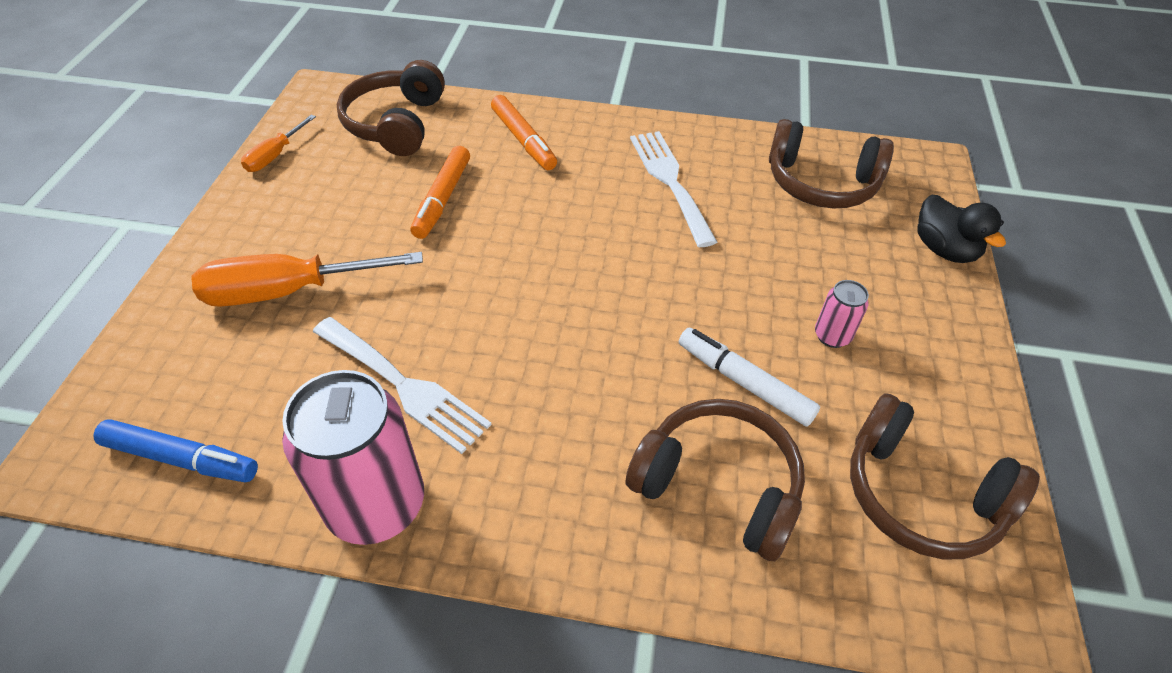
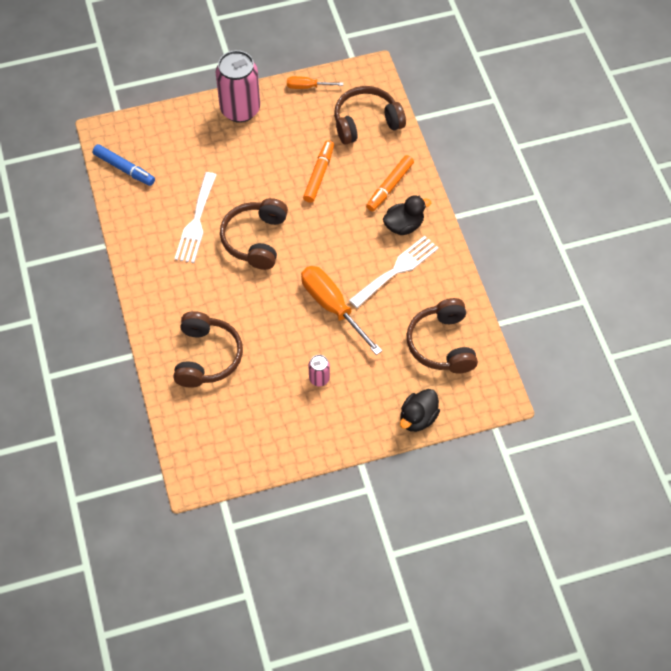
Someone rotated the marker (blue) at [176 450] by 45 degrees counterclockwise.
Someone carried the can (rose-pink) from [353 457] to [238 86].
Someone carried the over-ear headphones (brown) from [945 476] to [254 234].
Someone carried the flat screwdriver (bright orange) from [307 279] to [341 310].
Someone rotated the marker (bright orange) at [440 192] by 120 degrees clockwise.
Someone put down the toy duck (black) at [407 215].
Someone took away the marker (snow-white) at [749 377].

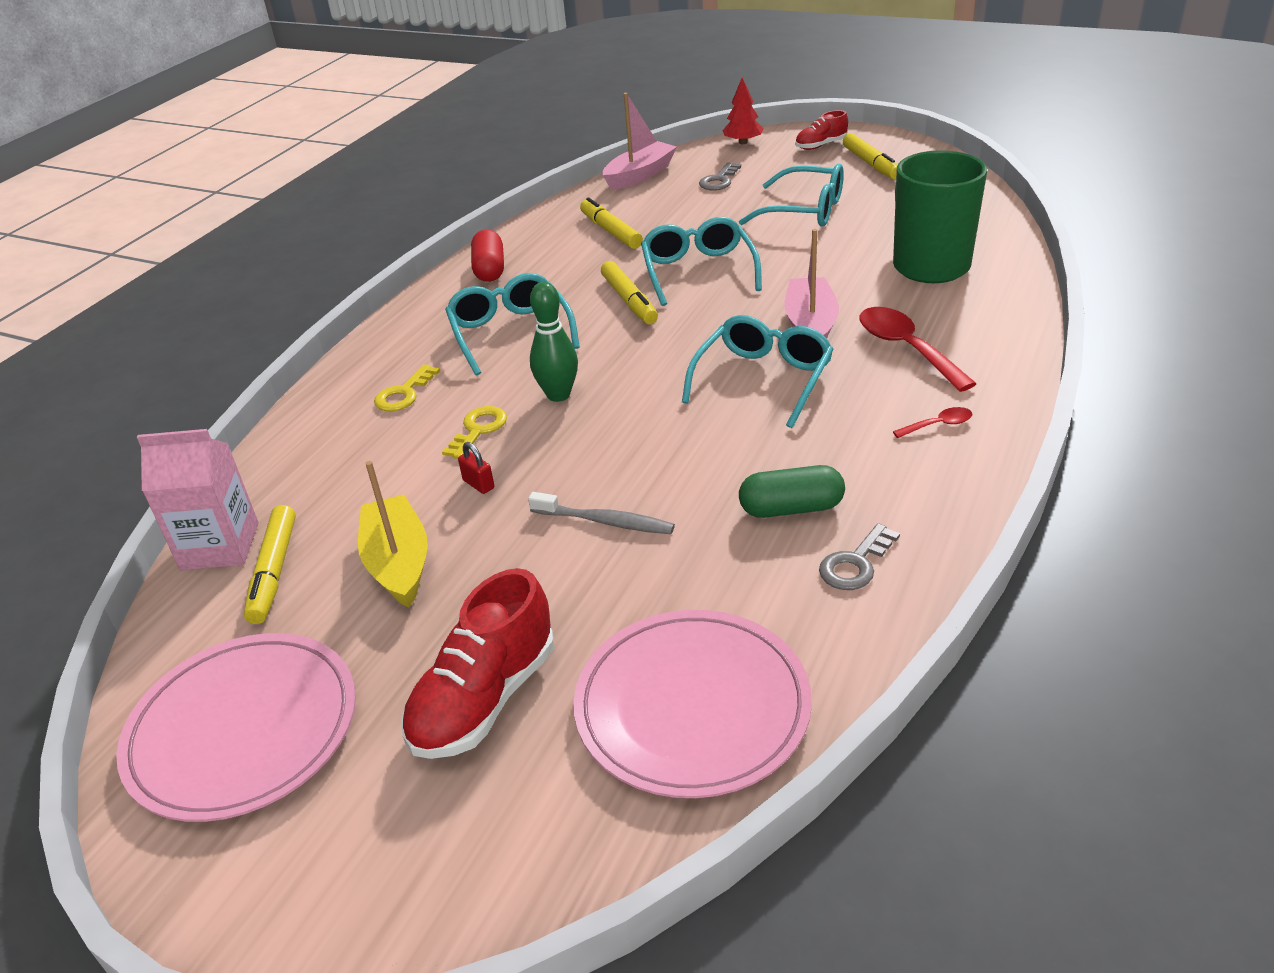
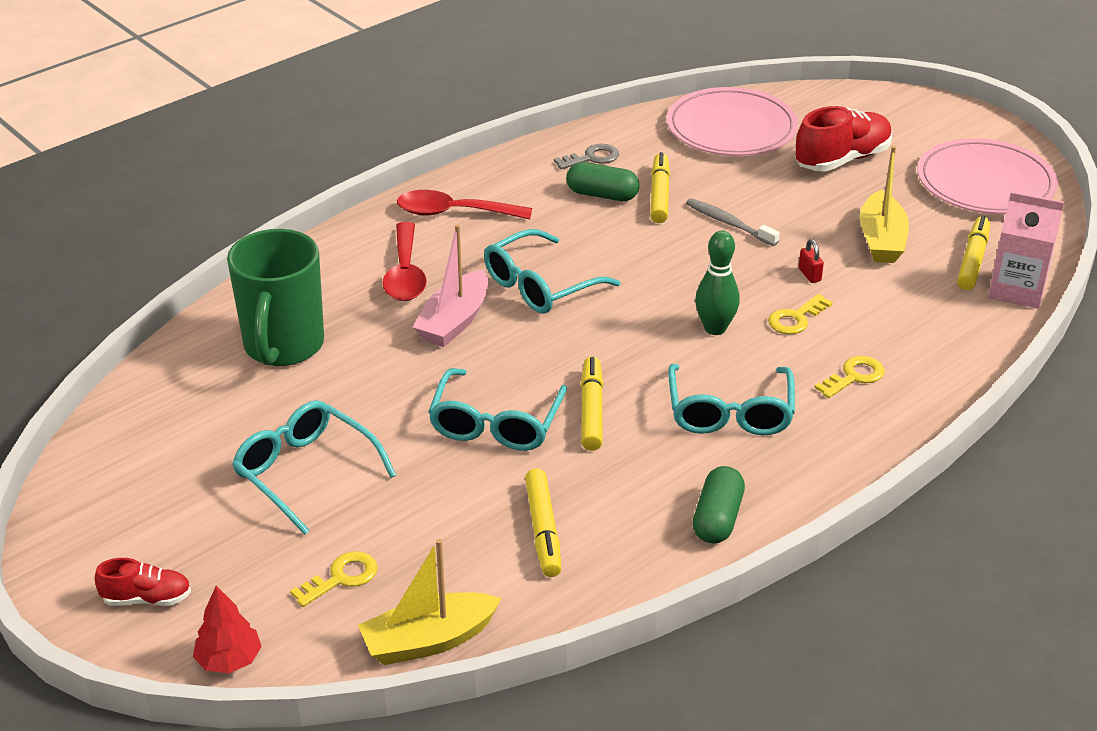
Someone repainted the door key (grey) at [720 176], which became the door key (golden) at [334 579].
Someone repainted the toy boat (rose-pink) at [640 141], which became the toy boat (golden) at [430 602].
Someone scaled the tablespoon (red) at [932 422] by 2.08.
Someone carried the marker (golden) from [870 156] to [660 187].
Someone repainted the pill shape (red) at [487 256], which became the pill shape (green) at [719 505].

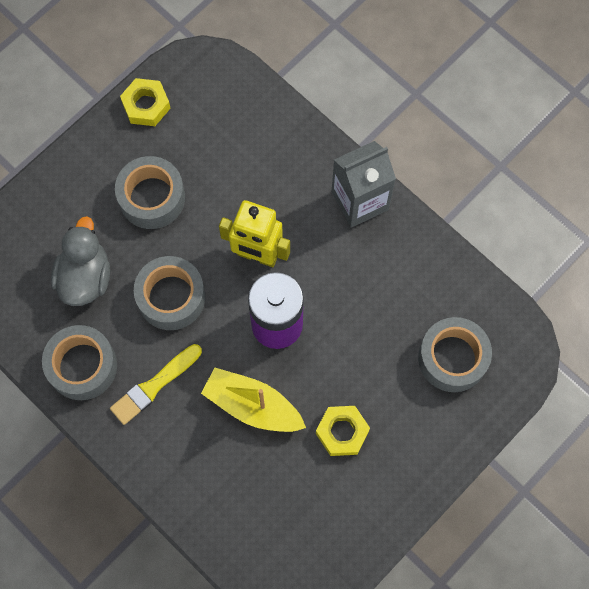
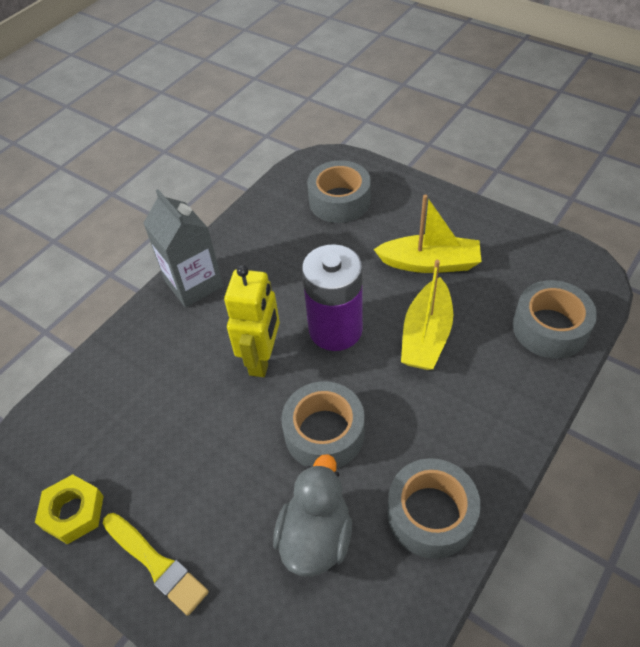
Someone carried the brush (golden) from [156 384] to [156 564].
Someone rotated the toy duck (grey) at [80 261] by 105 degrees clockwise.
Someone swapped the nut (golden) at [343 431] for the toy boat (golden) at [428 234].
Someone carried the roll of tape (grey) from [150 192] to [555 319].

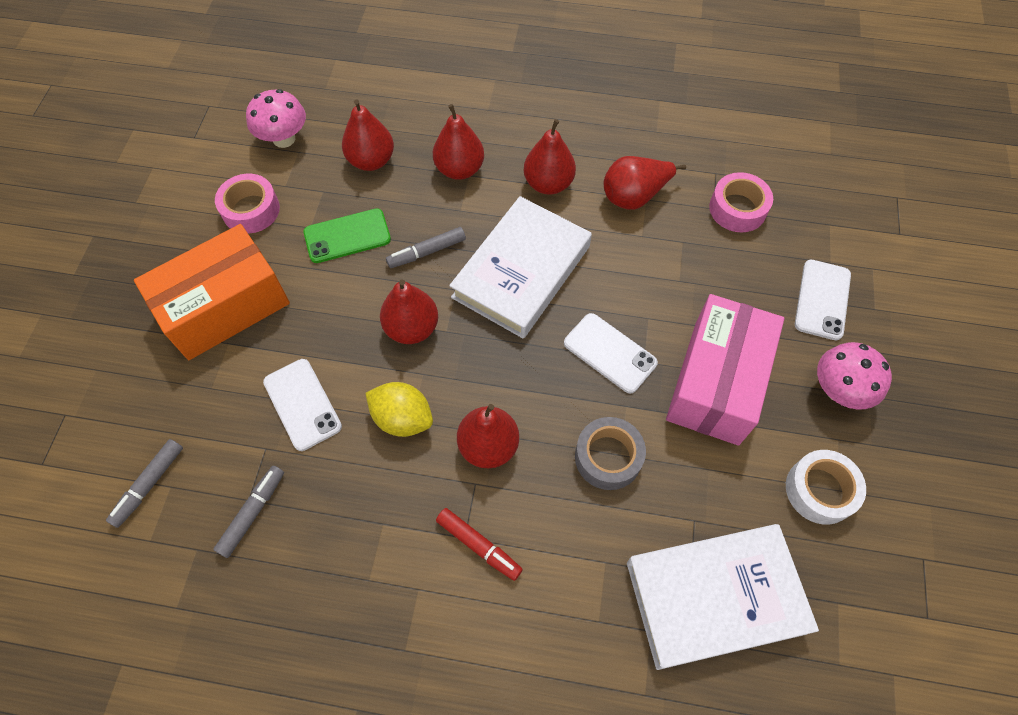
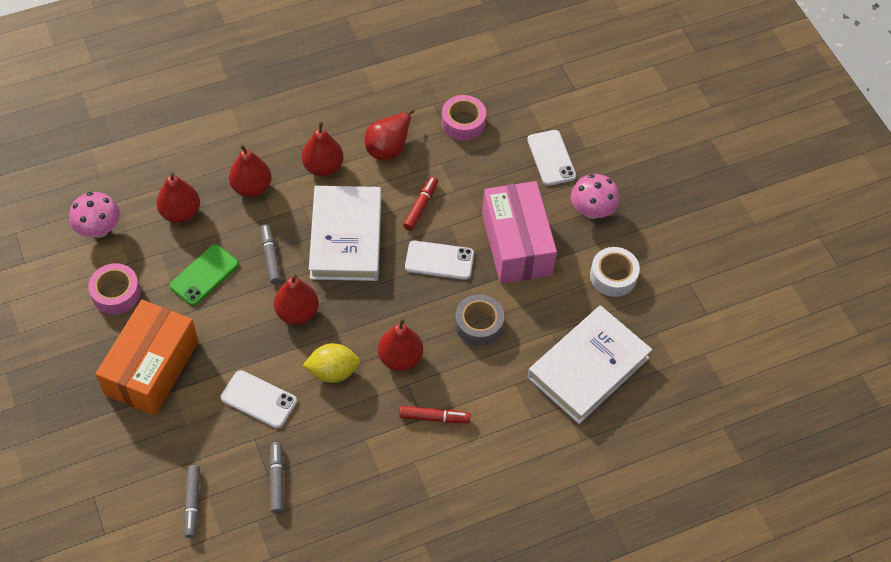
Someone rotated the marker (grey) at [426 247] by 135 degrees clockwise.
Someone put down the marker (red) at [420 203].

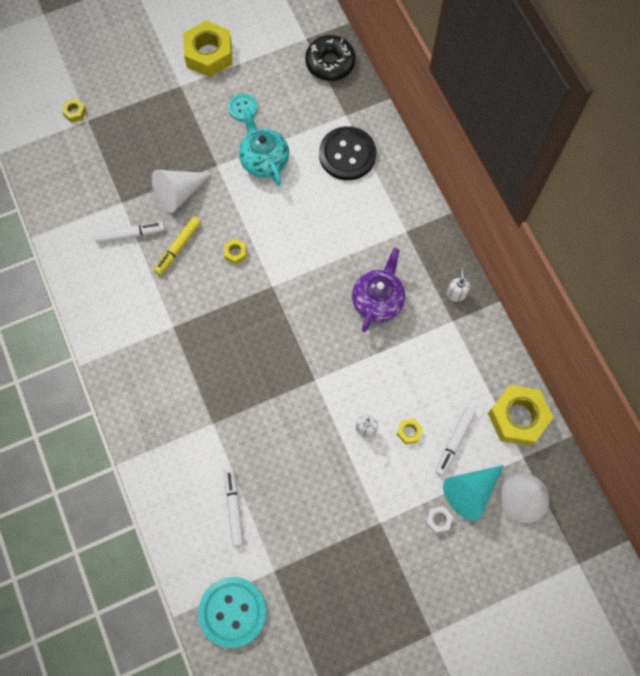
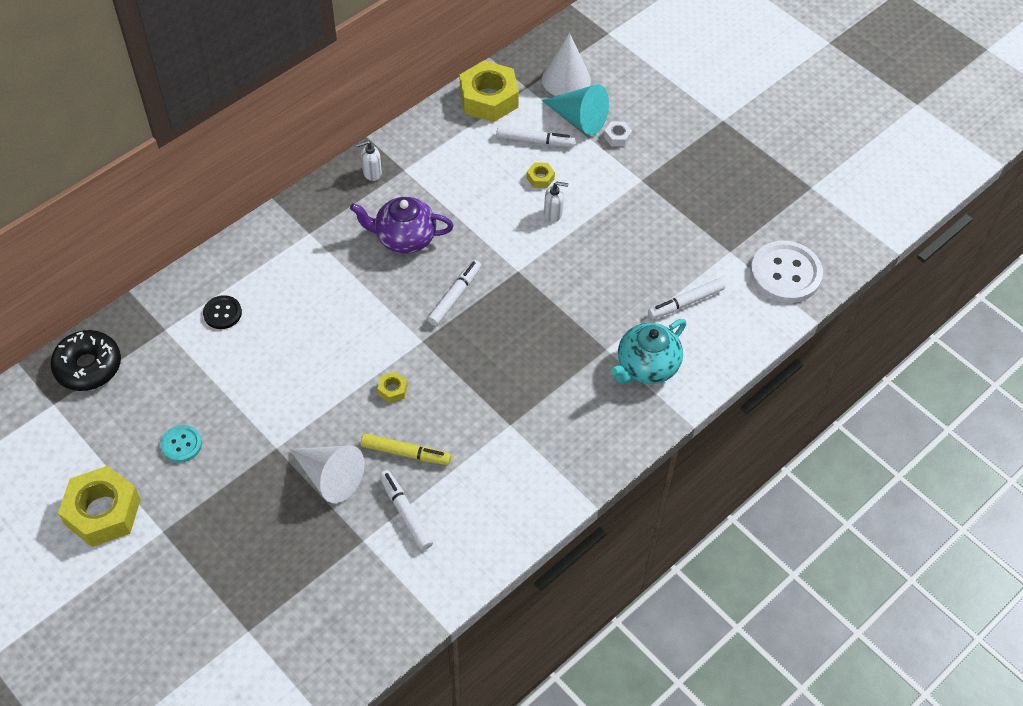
Someone scaled the shirt button (black) at [347 153] by 0.52.
Someone put down the marker (snow-white) at [454 293].
Someone carried the teapot (aqua) from [264 147] to [648 351].
Someone repainted the shirt button (aqua) at [232 612], which became the shirt button (snow-white) at [786 272].
Someone took away the nut (golden) at [74 111].

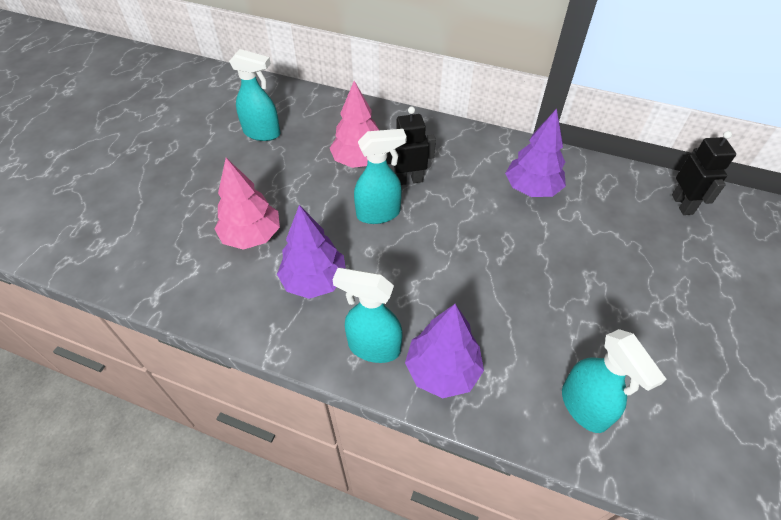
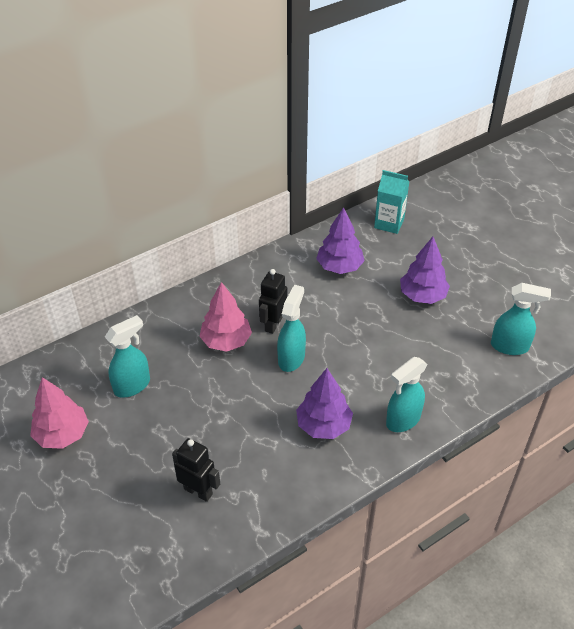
Someone carried the fir tree (rose-pink) from [247 204] to [59 413].
Someone carried the toy robot (black) from [704 173] to [196 470].
Someone put down the milk carton (aqua) at [391 202].
Someone carried the fir tree (purple) from [444 351] to [425 270].

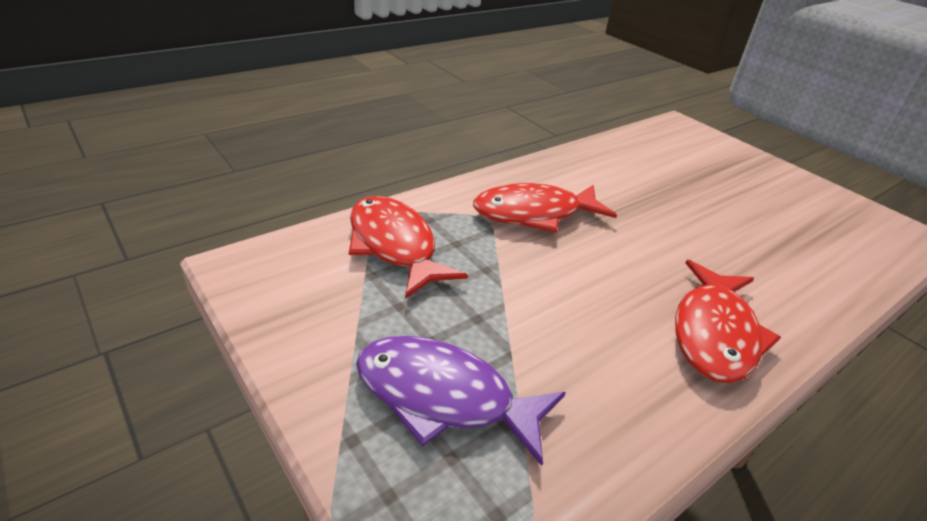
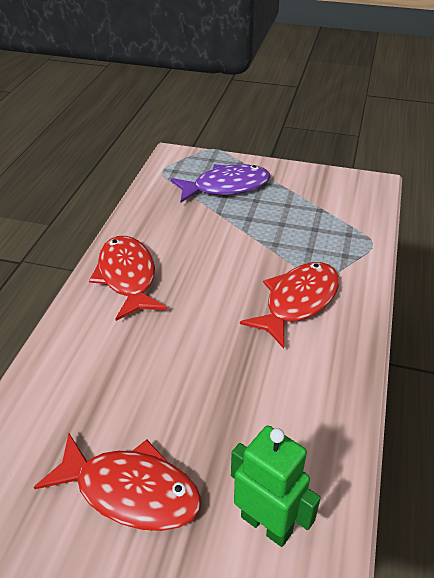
Someone carried the fish (red) from [408 247] to [117 482].
Someone put down the toy robot (green) at [276 486].

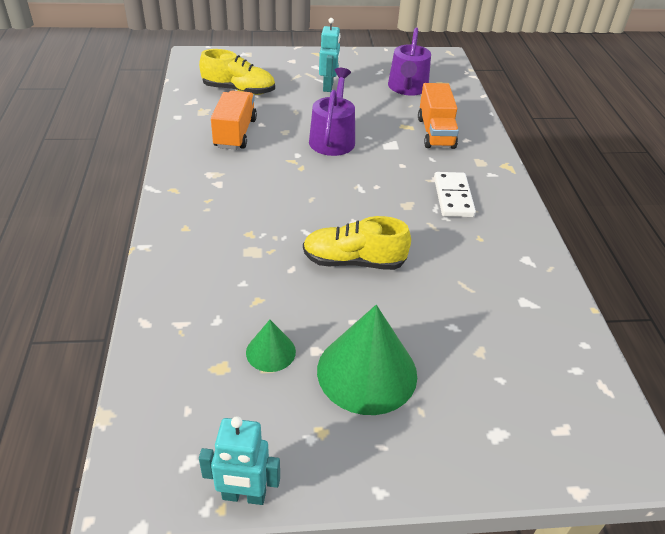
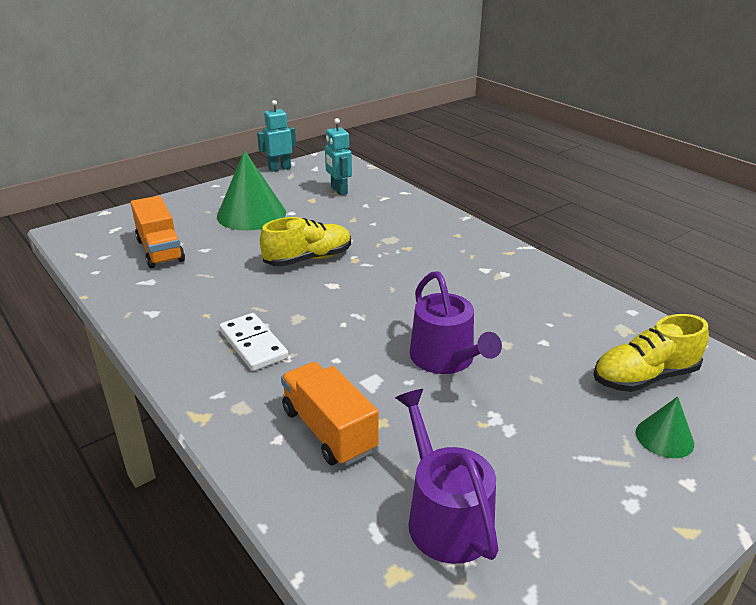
Someone carried the truck (bright orange) from [234 120] to [158 232].
Someone carried the toy robot (aqua) from [330 55] to [338 156].
Someone carried the cone (green) from [271 346] to [665 427].

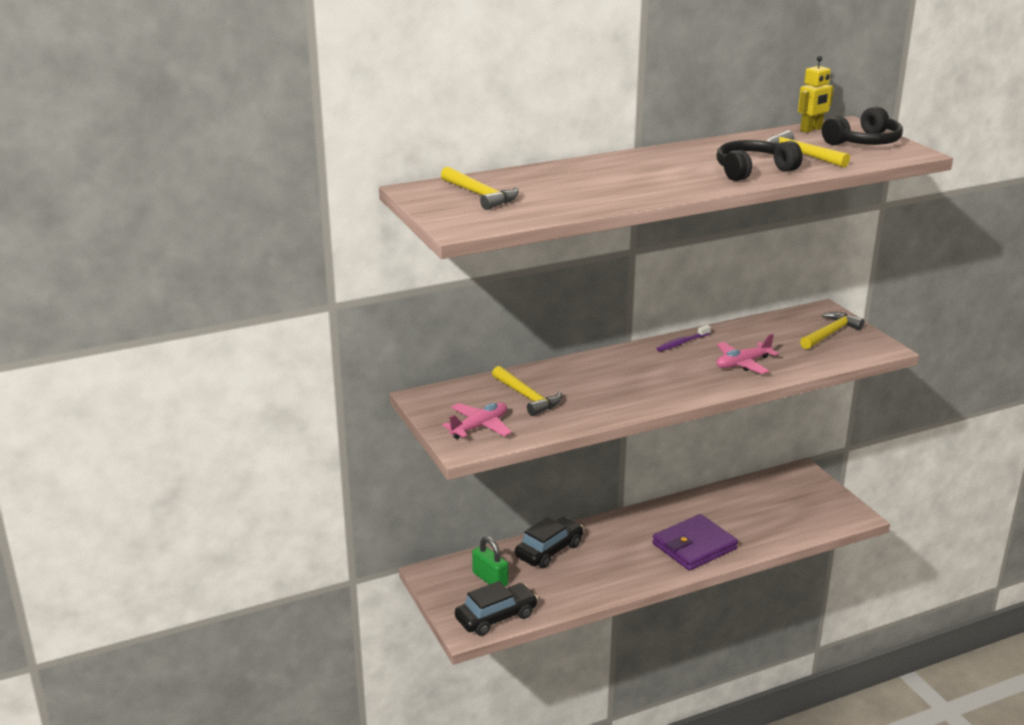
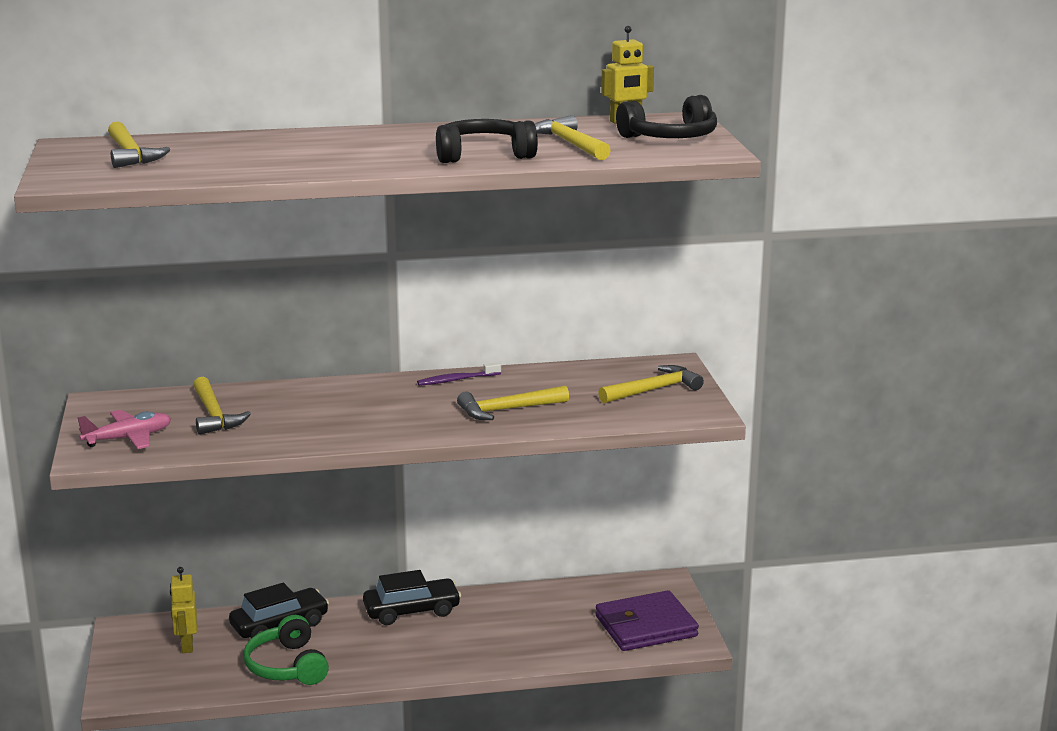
Someone swapped the small lock (green) at [490 561] for the toy robot (golden) at [183 610].
Someone put down the over-ear headphones (green) at [286 650].
Someone carried the toy car (black) from [496 608] to [412 597].
Someone swapped the toy plane (rose-pink) at [747 354] for the hammer (golden) at [513 403].
Someone carried the card wallet (purple) from [695 542] to [647 620].

